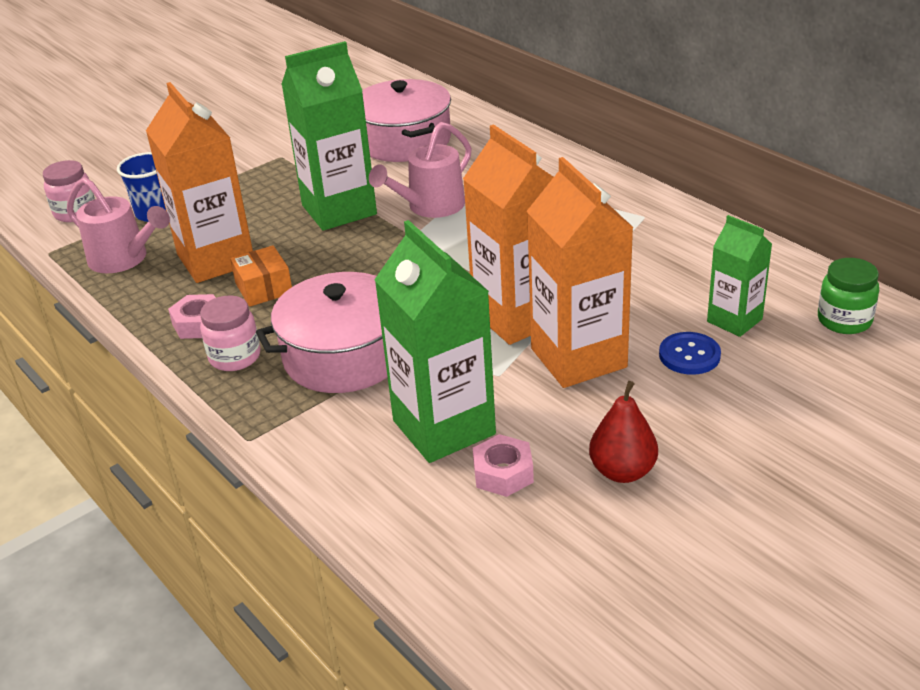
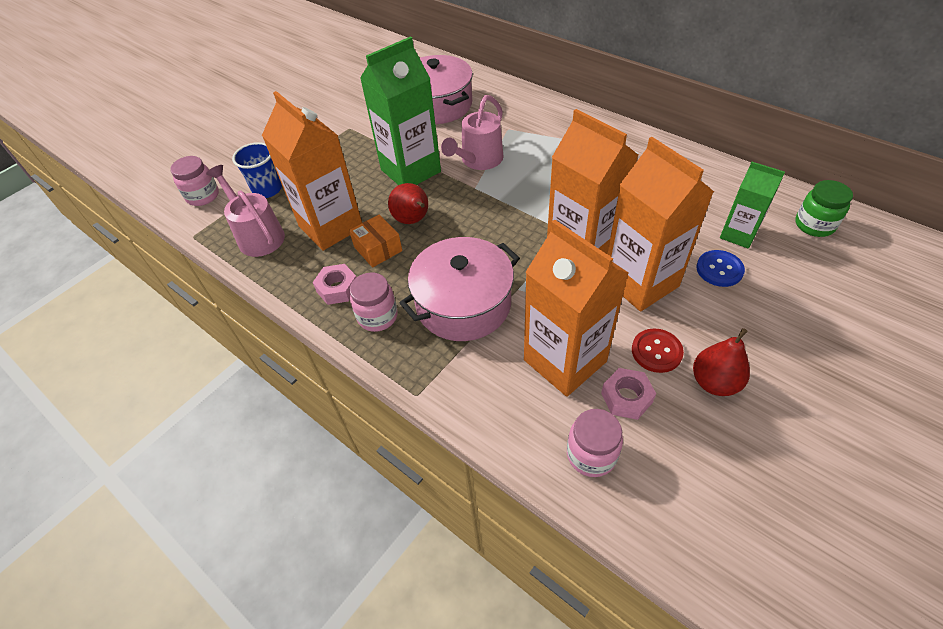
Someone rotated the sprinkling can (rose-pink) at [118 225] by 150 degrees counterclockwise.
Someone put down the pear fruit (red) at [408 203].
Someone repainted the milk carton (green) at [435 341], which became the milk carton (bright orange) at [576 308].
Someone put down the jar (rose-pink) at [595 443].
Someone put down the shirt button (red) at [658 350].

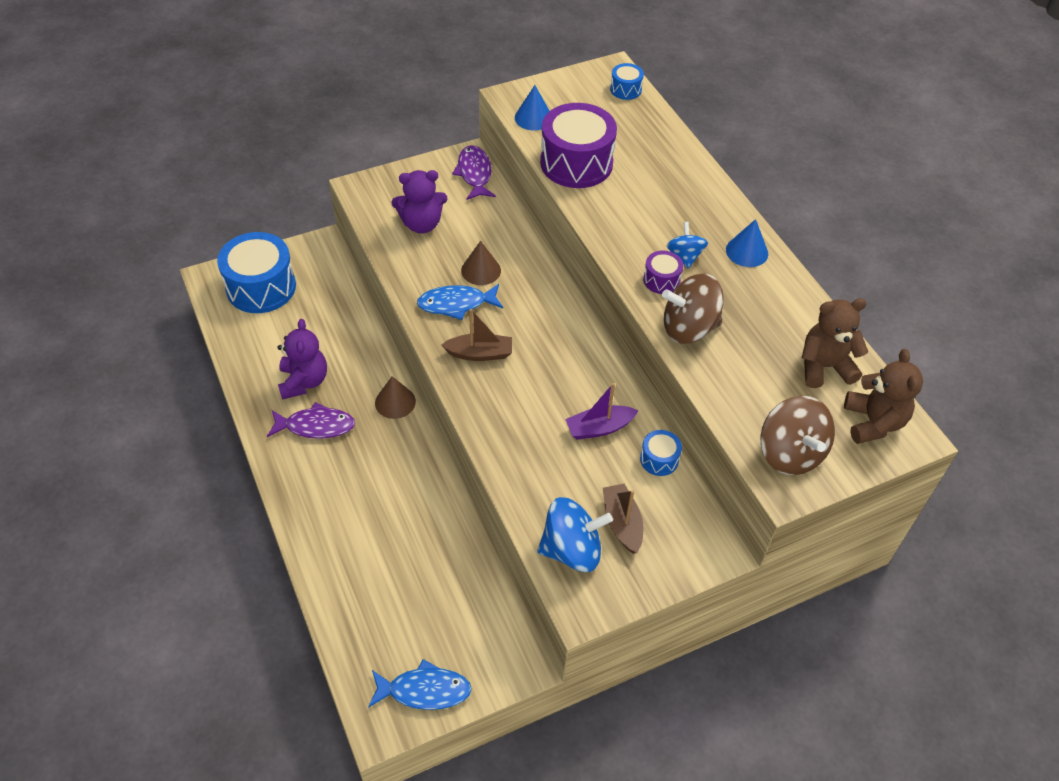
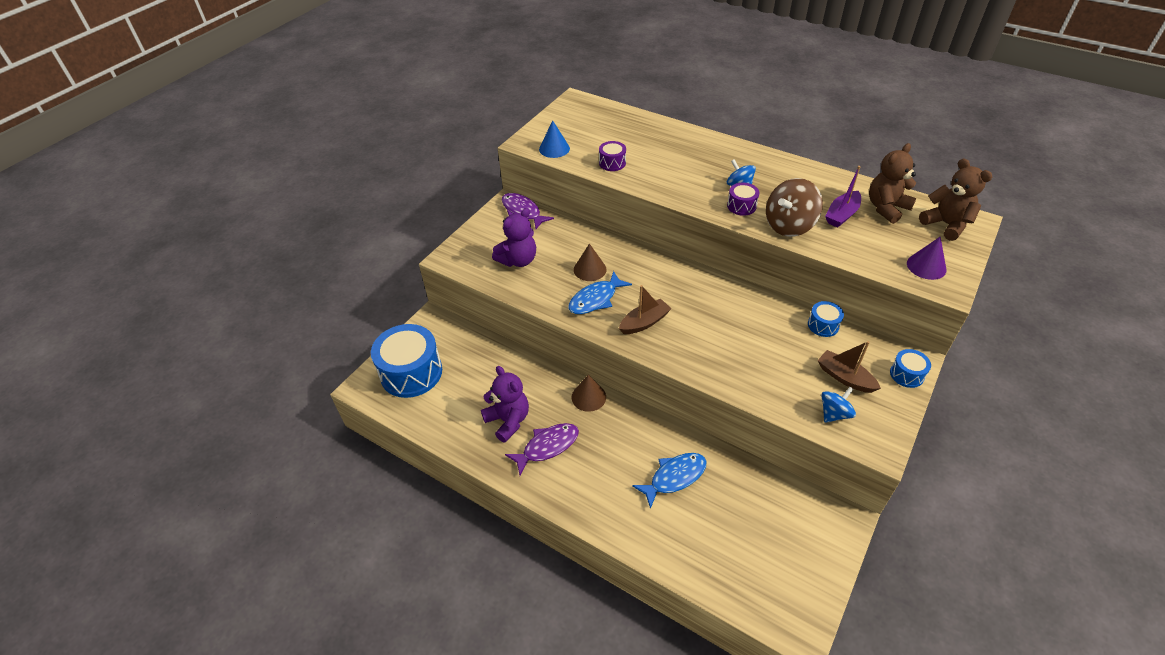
Someone scaled the toy drum (purple) at [578 145] by 0.46.
Someone carried the fish (blue) from [420 684] to [669 481].
Someone scaled the whirligig (blue) at [575 534] by 0.59.
Someone carried the toy boat (purple) from [602 411] to [843 197].
Someone carried the toy drum (blue) from [627 81] to [910 368].
Someone swapped the whirligig (brown) at [797 435] for the cone (purple) at [926 258].
Someone took away the cone (blue) at [747 243].

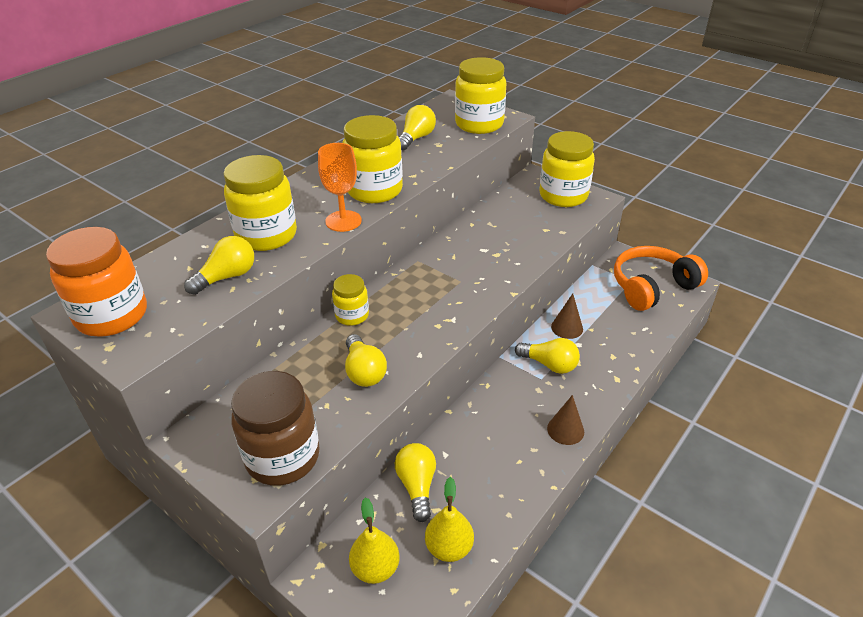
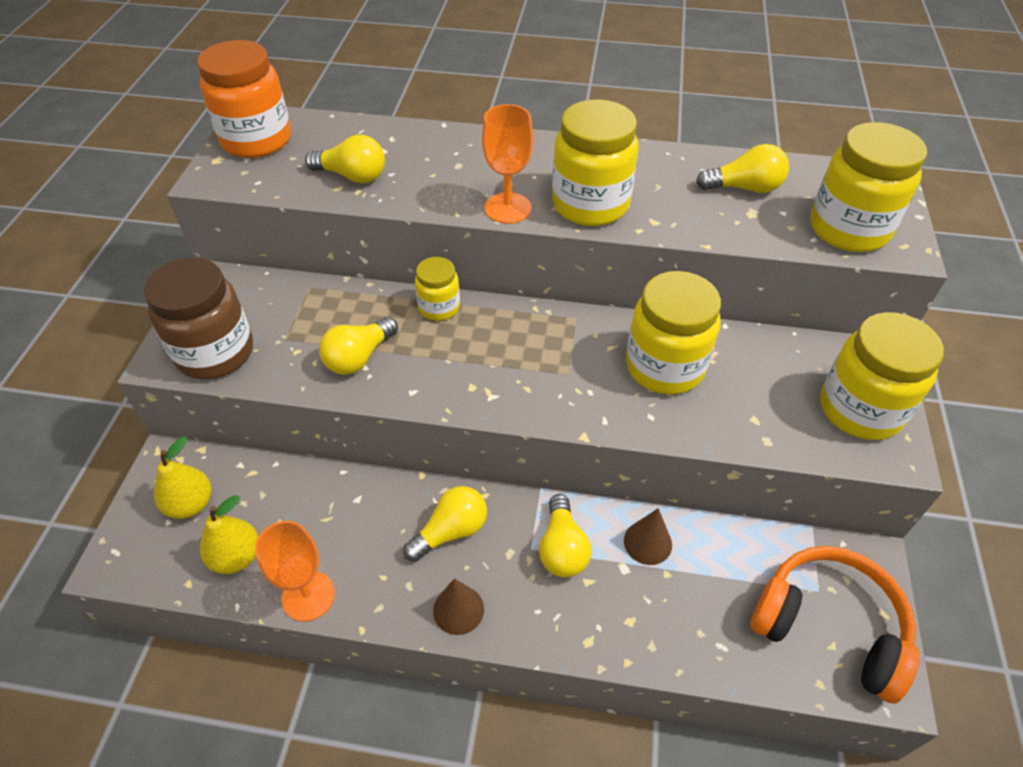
Someone put down the wine glass (bright orange) at [295 571].
Someone carried the lightbulb (golden) from [415 482] to [445 524].
Someone carried the jar (golden) from [260 203] to [673 333].

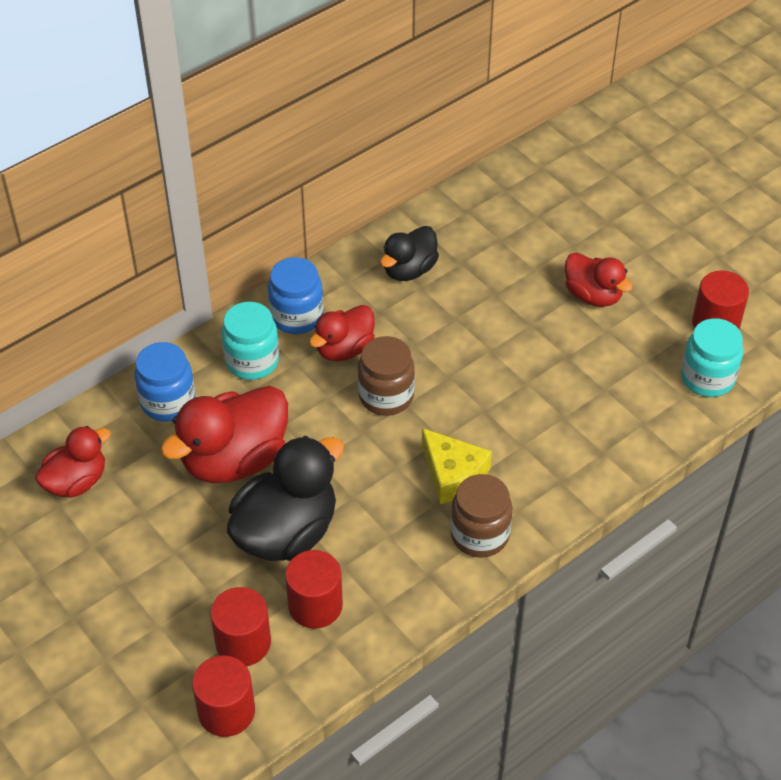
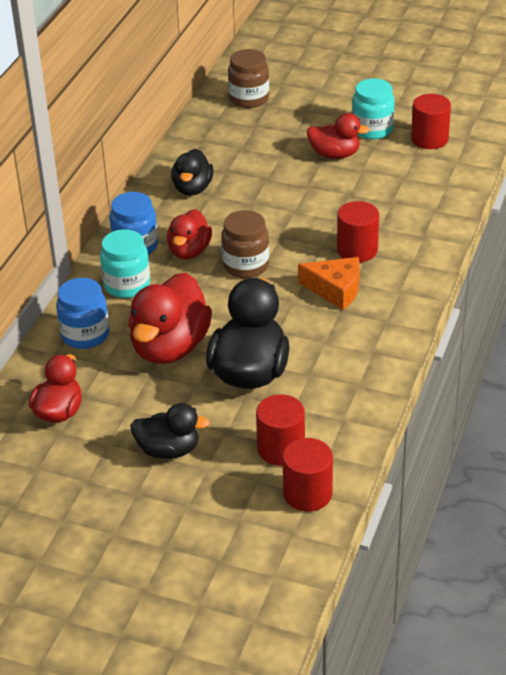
Someone put down the toy duck (black) at [170 431].
Someone carried the jar (brown) from [481 516] to [248 78].
Someone repainted the piece of cheese (golden) at [457 466], which became the piece of cheese (bright orange) at [329 283].
Someone carried the solid cylinder (red) from [314 589] to [358 231].
Someone carried the jar (aqua) from [712 357] to [373 108].

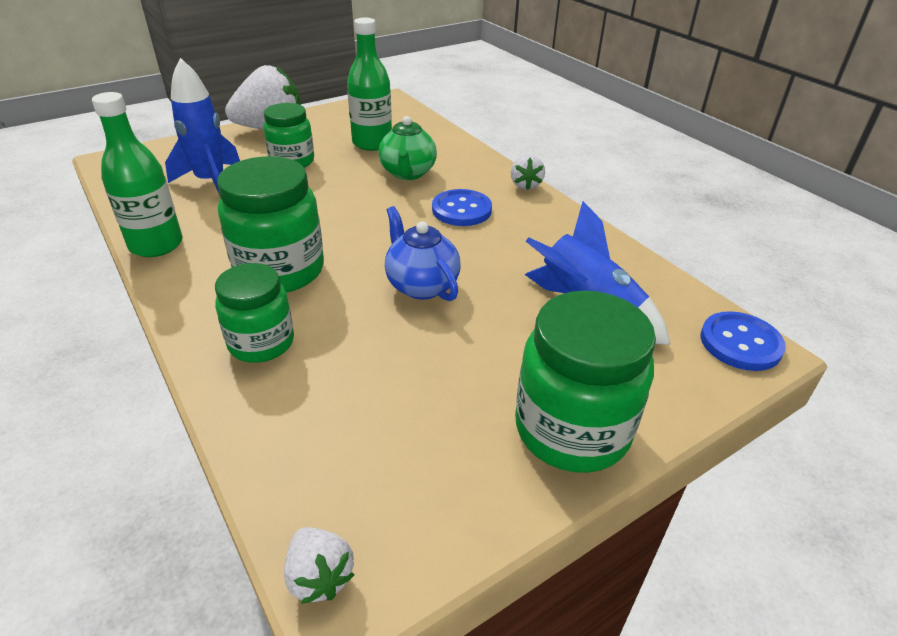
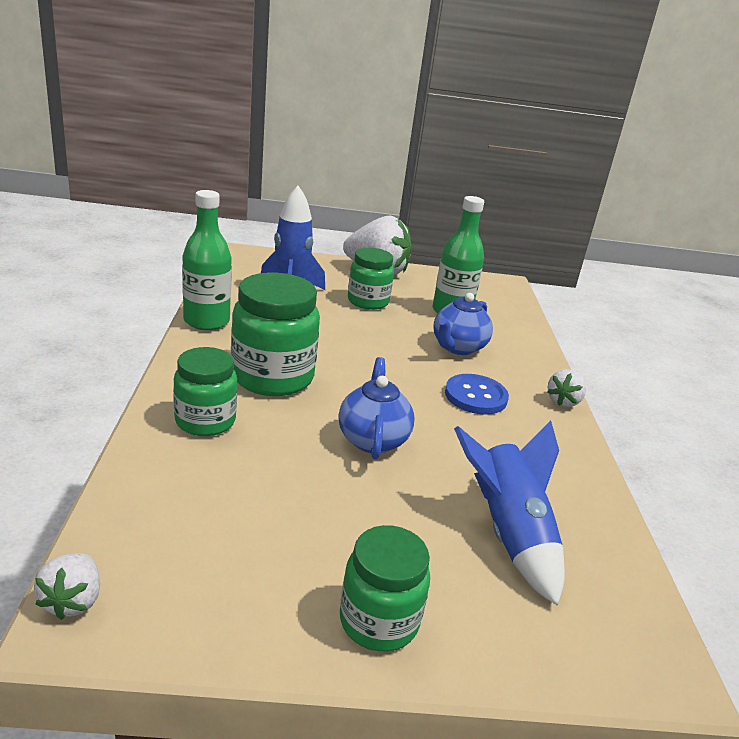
Someone scaled the jar (green) at [585 382] by 0.65.
Someone repainted the teapot (green) at [408 148], which became the teapot (blue) at [463 324].
Someone took away the shirt button (blue) at [743 341].

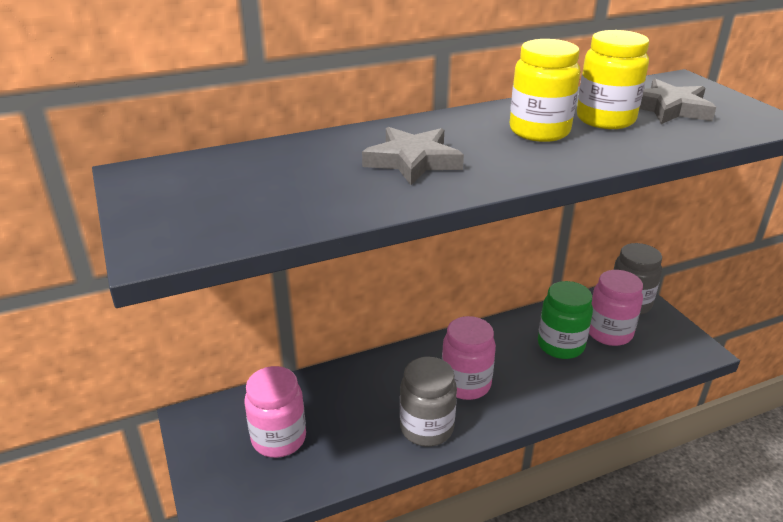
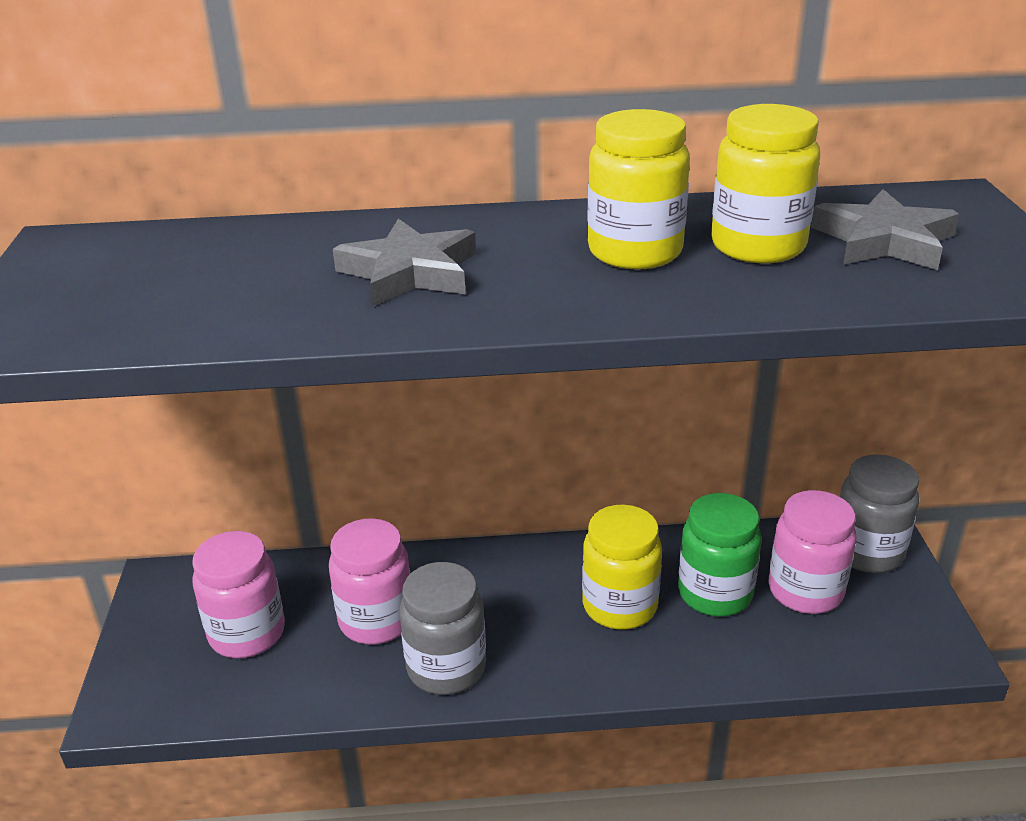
Someone carried the jar (rose-pink) from [469 358] to [369 581].
Someone put down the jar (golden) at [622 567].

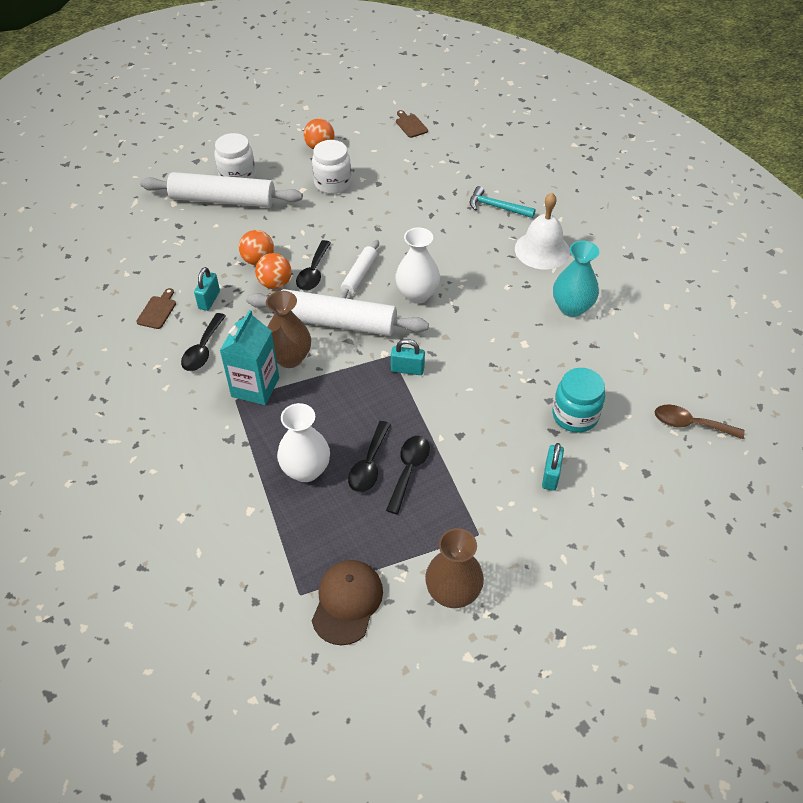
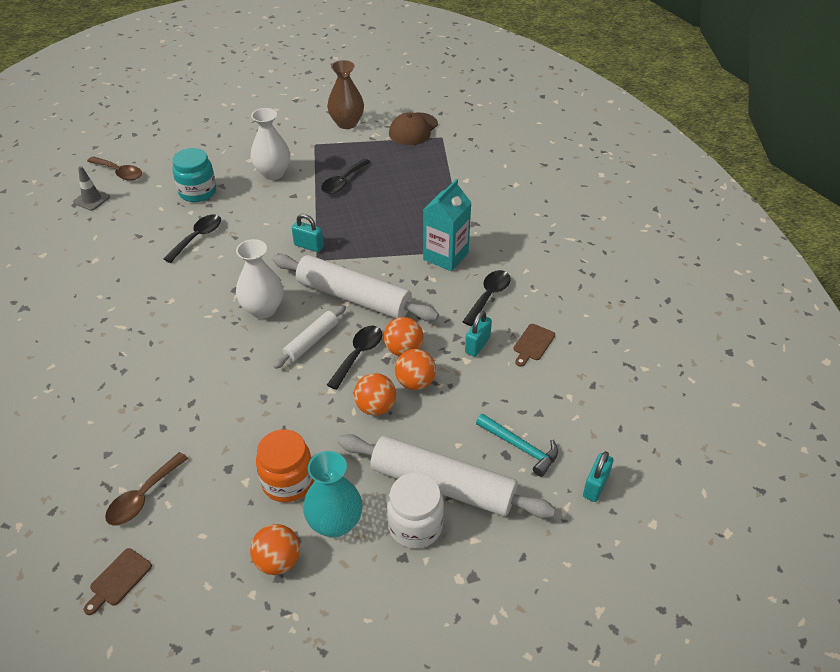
Someone put down the road cone (grey) at [91 188].
Someone rotated the cutting board (brown) at [412 124] by 45 degrees clockwise.
Someone put down the tablespoon (brown) at [146 489].
Someone carried the tablespoon (black) from [369 456] to [192 238].
Someone carried the tall vase (snow-white) from [303 442] to [270 144].
Someone repainted the jar (snow-white) at [331 167], which became the jar (bright orange) at [285 465].
Someone carried the tall vase (aqua) from [576 279] to [332 494].
Someone put down the sphere (bright orange) at [375 394].
Someone carried the hammer (aqua) from [503 202] to [517 445].
Someone carried the small lock (aqua) from [553 467] to [598 476].
Someone took away the tall vase (brown) at [288 329].
Someone took away the school bell (snow-white) at [542 231].

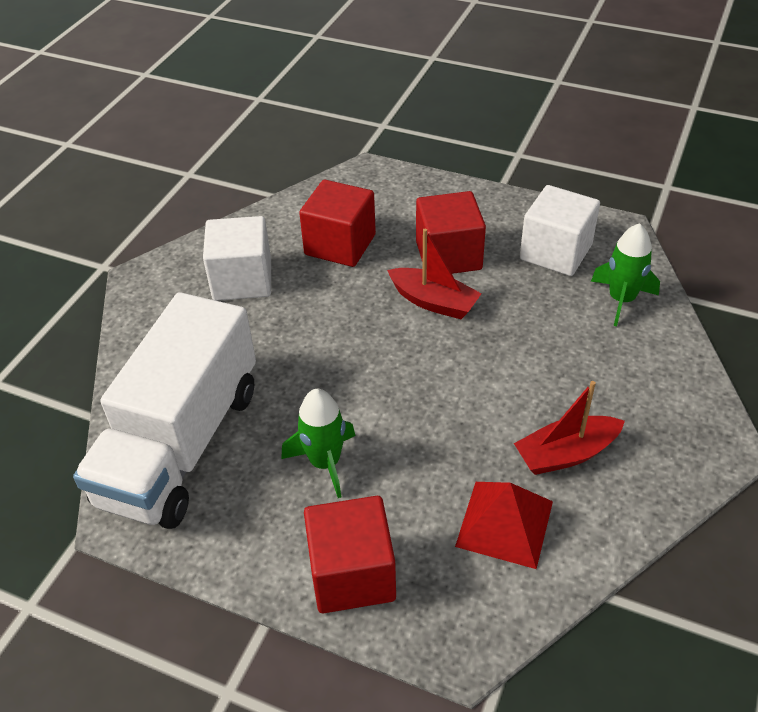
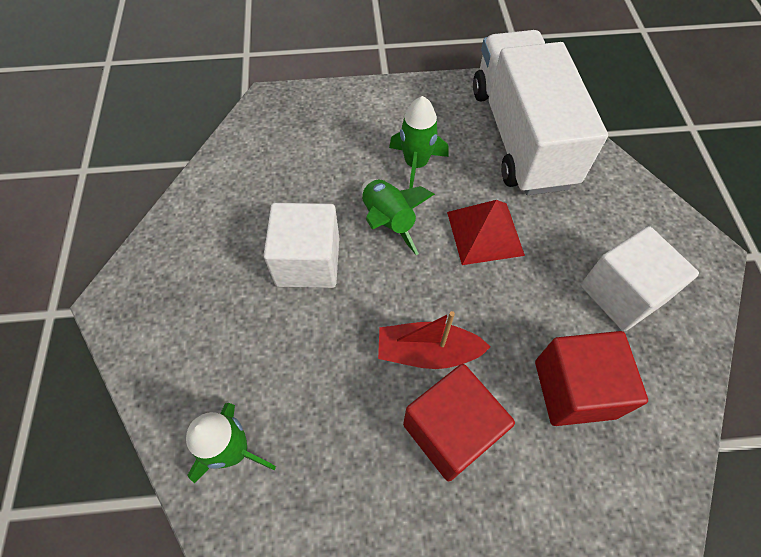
Someone carried the block (snow-white) from [560 230] to [302 245].
Someone put down the spaceship (green) at [398 217].
Someone carried the pyramid (red) from [504 525] to [486 232].
Someone took away the block (red) at [350 554].
Someone took away the toy boat (red) at [569 428].

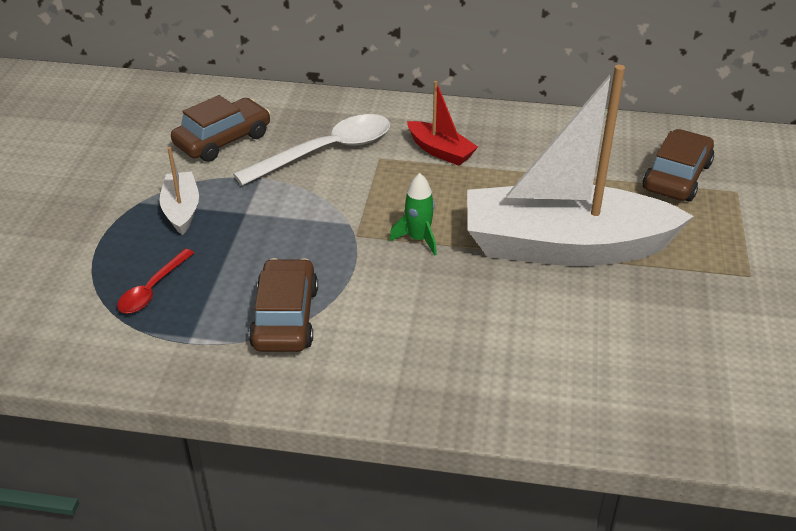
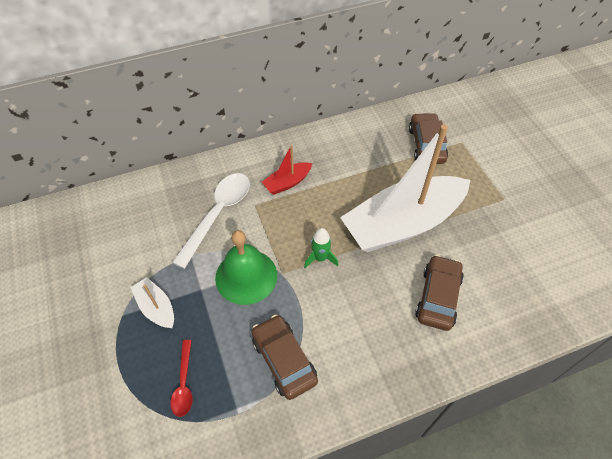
Someone put down the school bell (green) at [246 267].
Someone rotated the toy boat (red) at [442 123] by 135 degrees clockwise.
Someone carried the toy car (brown) from [220 128] to [439 293].

